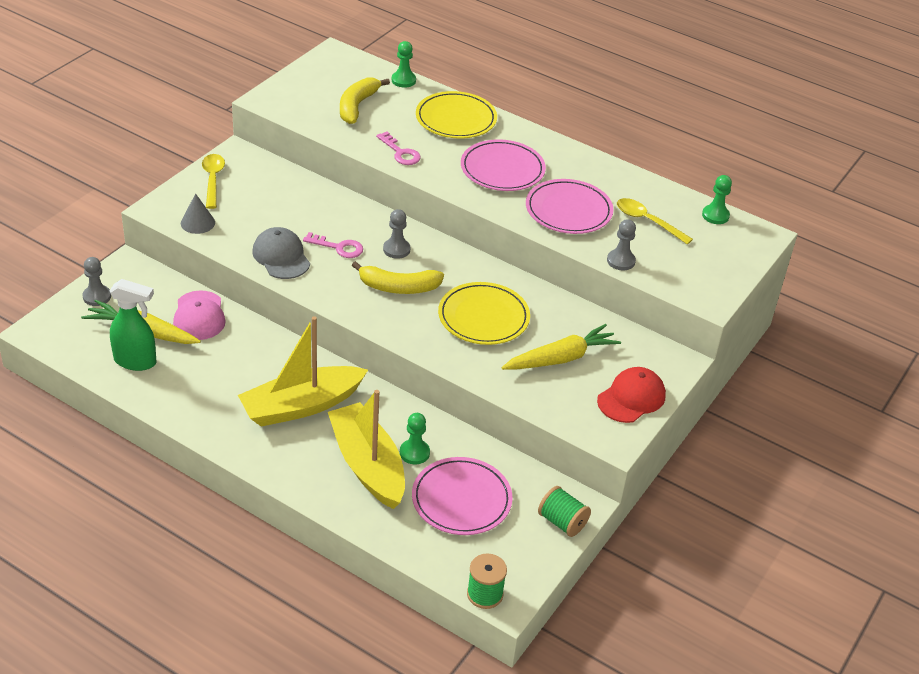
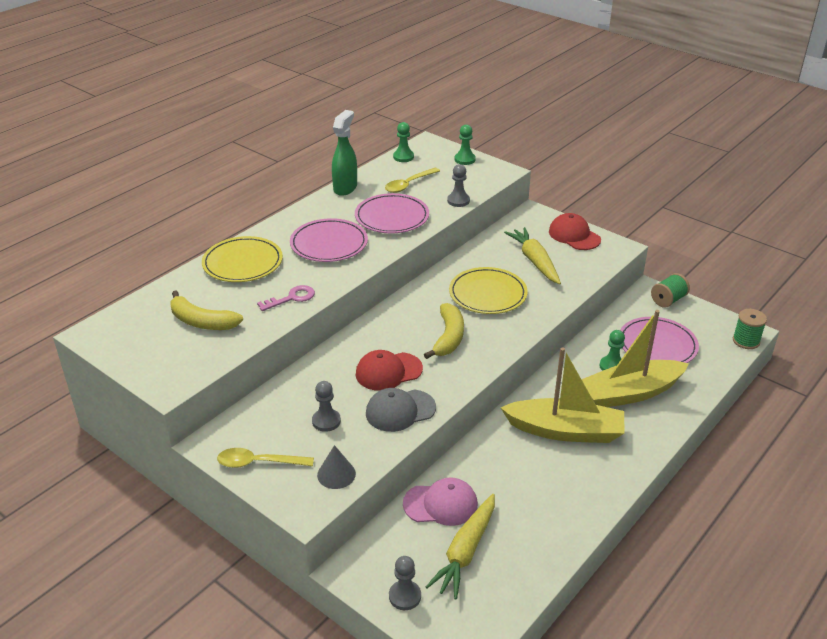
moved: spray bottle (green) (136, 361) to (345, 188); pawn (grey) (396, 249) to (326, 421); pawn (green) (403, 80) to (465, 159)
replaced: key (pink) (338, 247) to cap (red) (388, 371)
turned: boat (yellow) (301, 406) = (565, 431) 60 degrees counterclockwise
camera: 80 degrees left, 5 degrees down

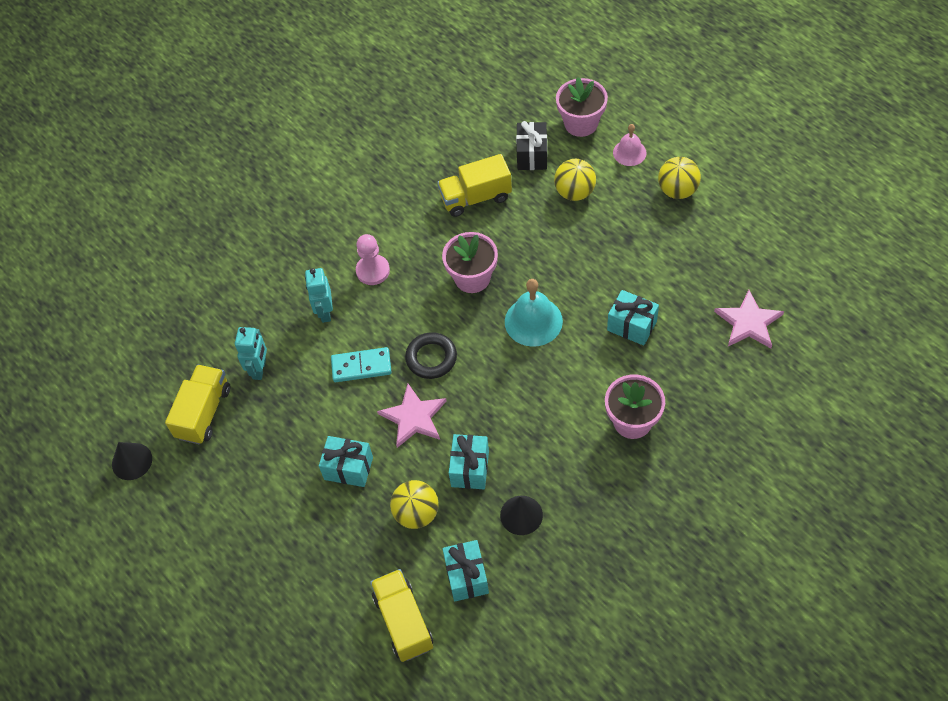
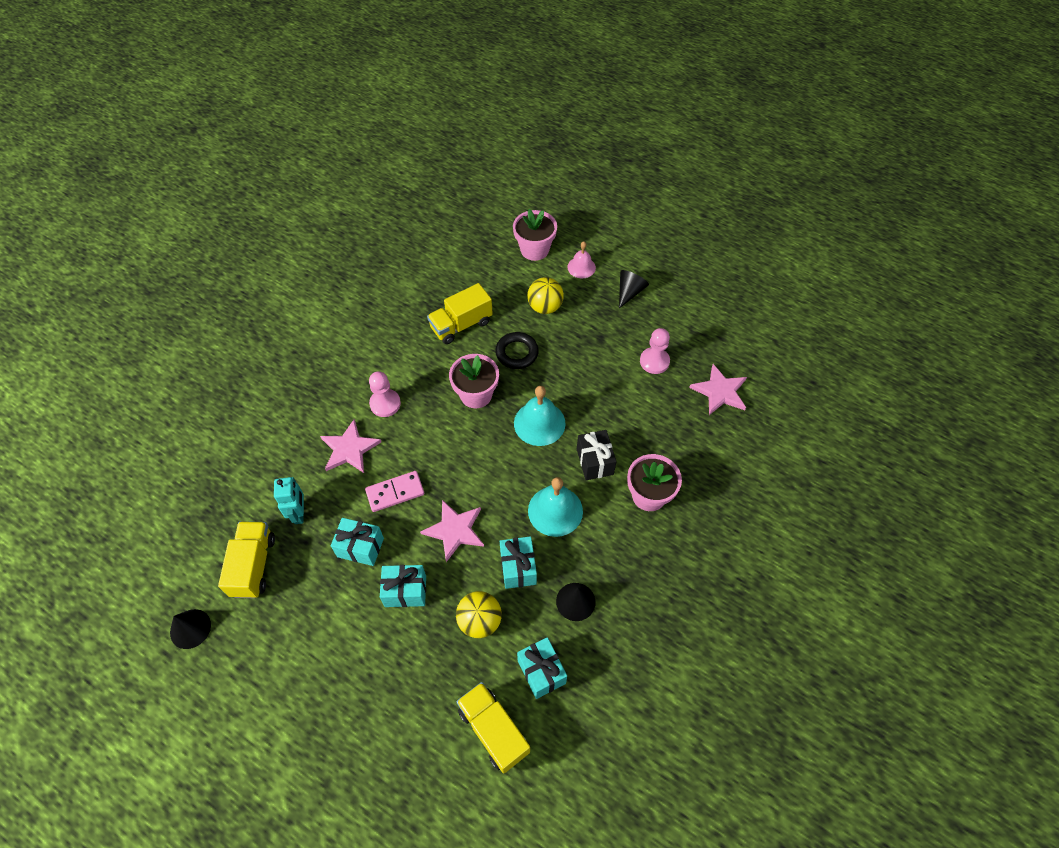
added: bell (turquoise) (555, 511); pawn (pink) (654, 361)
moved: ring (black) (431, 358) to (517, 353); gift (black) (532, 155) to (595, 461); gift (turquoise) (632, 326) to (360, 547)
replaced: robot (turquoise) (325, 312) to star (pink) (349, 449); ball (yellow) (677, 190) to cone (black) (629, 292)
recoloured: domino (turquoise) (361, 366) to domino (pink) (395, 492)
camera: 20 degrees left, 0 degrees up

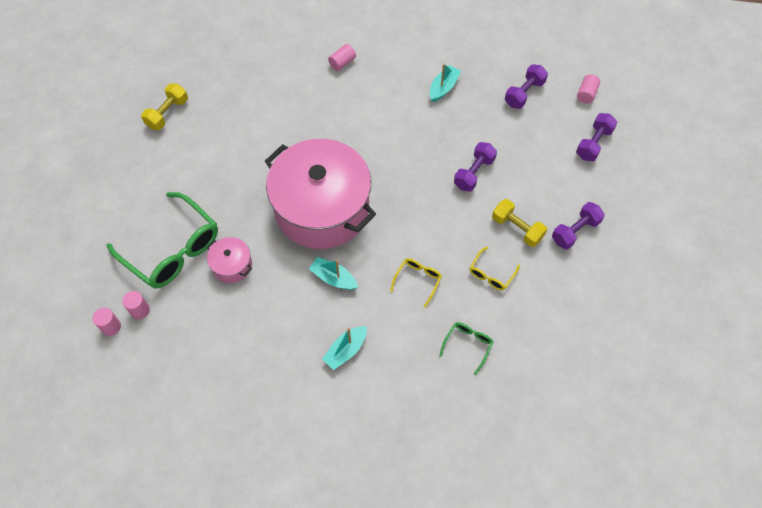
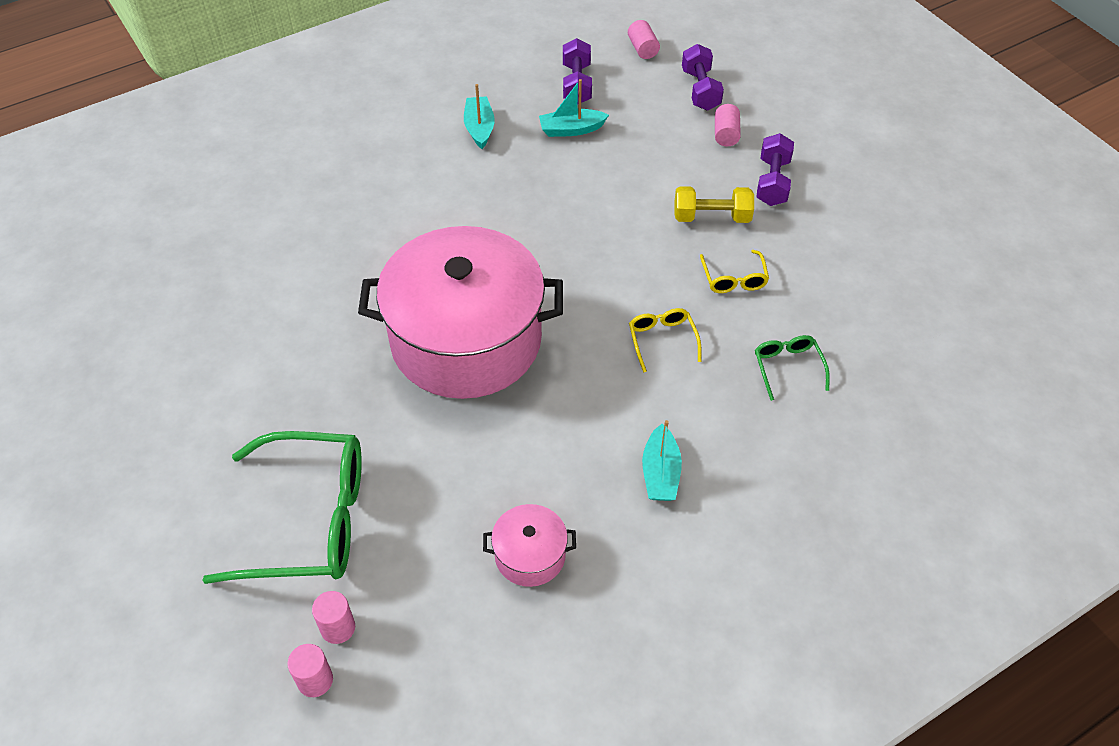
removed: dumbbell (yellow) (167, 113); dumbbell (purple) (474, 173)
moved: pot (pink) (232, 265) to (530, 555); boat (turquoise) (333, 278) to (571, 129); cylinder (pink) (342, 63) to (726, 134)
camera: 40 degrees left, 10 degrees down

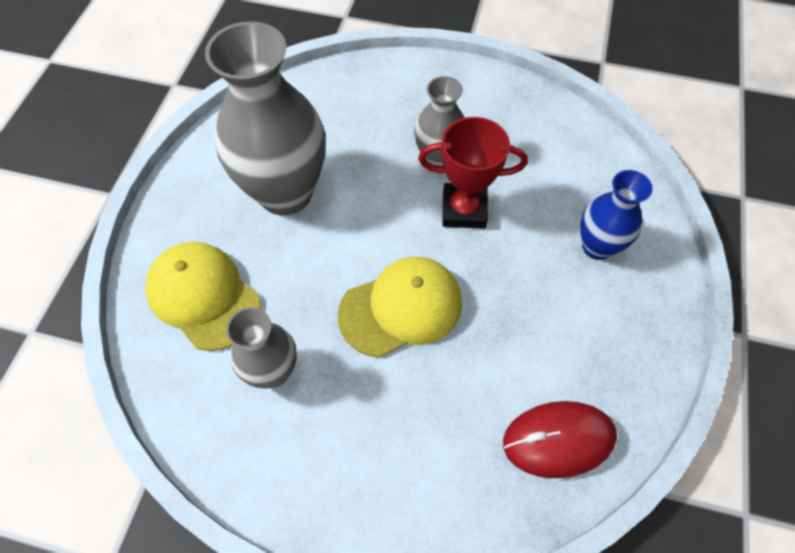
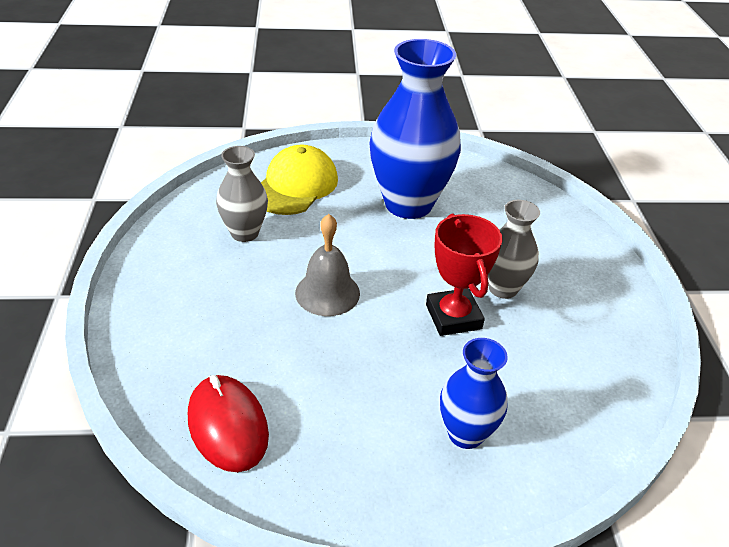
replaced: cap (yellow) (401, 308) to bell (grey) (327, 293)
recoloured: vase (grey) (285, 193) to vase (blue) (408, 204)
camera: 70 degrees right, 20 degrees down

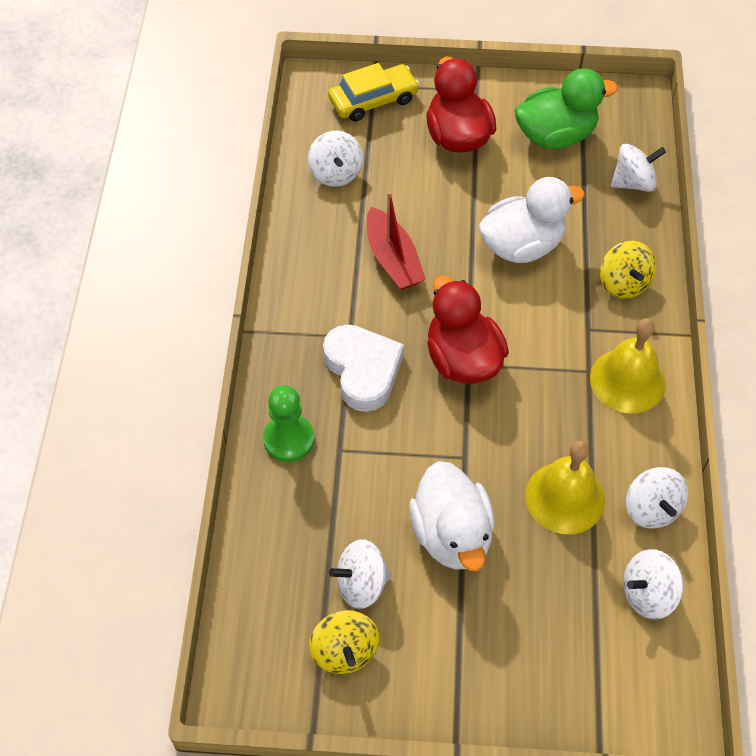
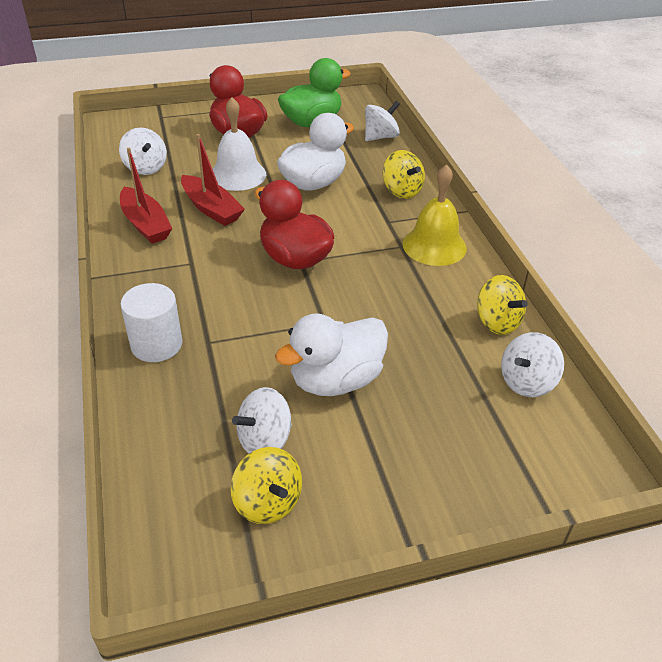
removed: heart (white) (363, 370); car (yellow) (373, 100); bell (yellow) (565, 497)
added: boat (red) (146, 224); bell (white) (237, 174)
replaced: pawn (green) (289, 439) to cylinder (white) (156, 344)
recoloured: spinning top (white) (651, 509) to spinning top (yellow) (497, 322)
turned: duck (white) (452, 534) = (335, 380) 90 degrees clockwise
camera: 20 degrees left, 15 degrees down

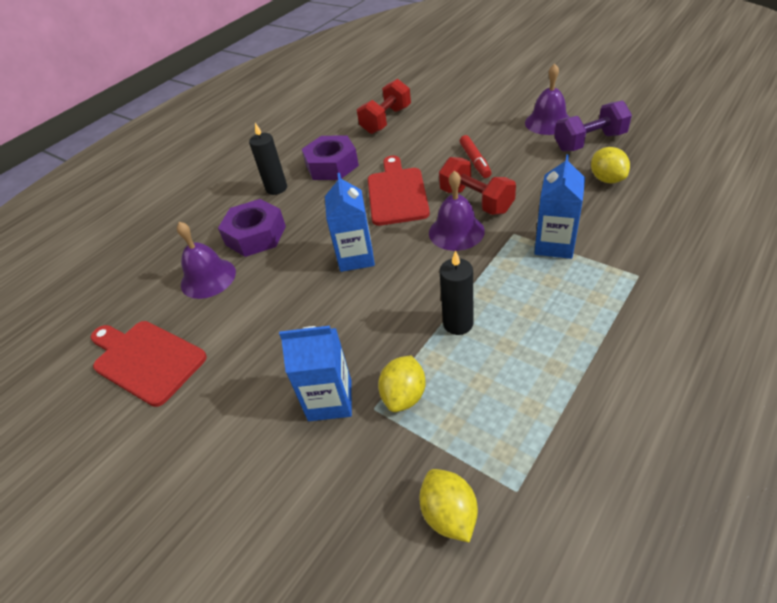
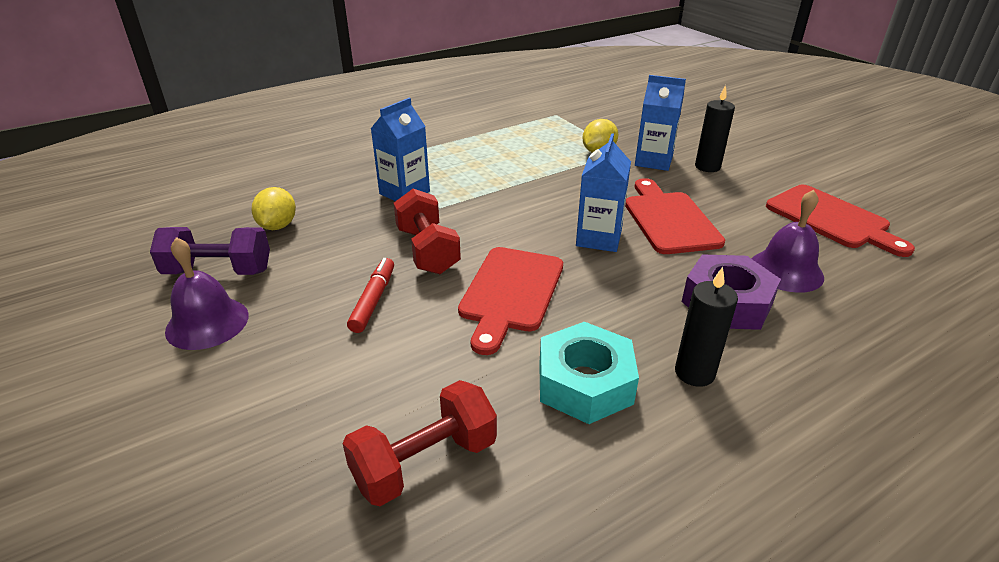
removed: lemon (yellow) (449, 514); bell (purple) (456, 231)
added: cutting board (red) (669, 220)
moved: candle (black) (458, 324) to (707, 167)
recoloured: nut (purple) (332, 165) to nut (turquoise) (585, 383)
camera: 165 degrees left, 10 degrees down

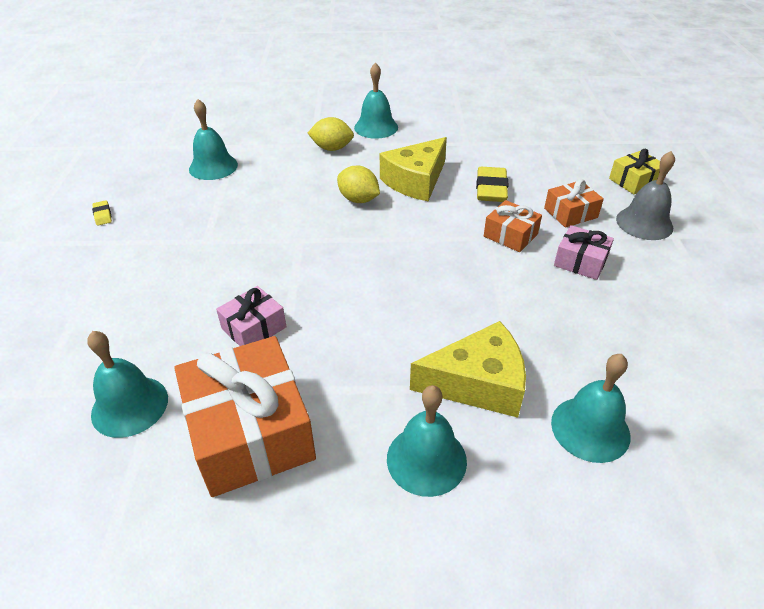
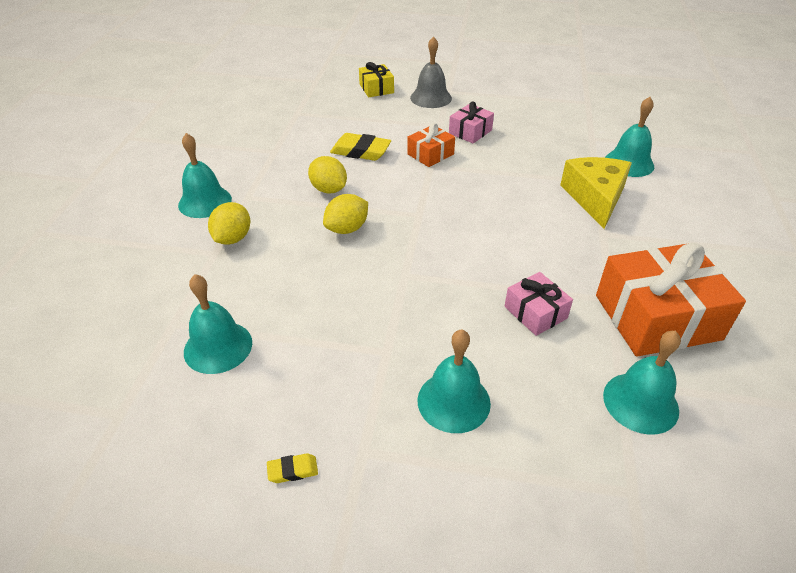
removed: gift (orange) (570, 213)
moved: bell (turquoise) (426, 459) to (453, 401)
replaced: cheese (yellow) (416, 181) to lemon (yellow) (329, 189)
camera: 80 degrees left, 0 degrees up

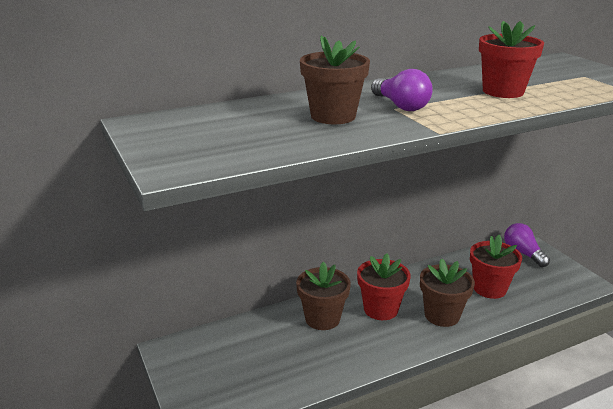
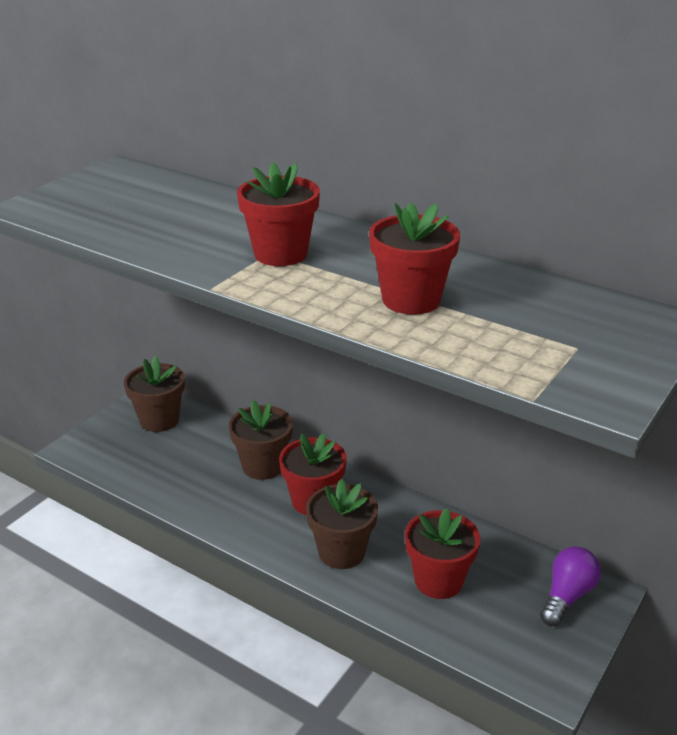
moved: flower pot (brown) (333, 116) to (159, 420)
replaced: light bulb (purple) (400, 106) to flower pot (red) (280, 254)
camera: 60 degrees right, 5 degrees up

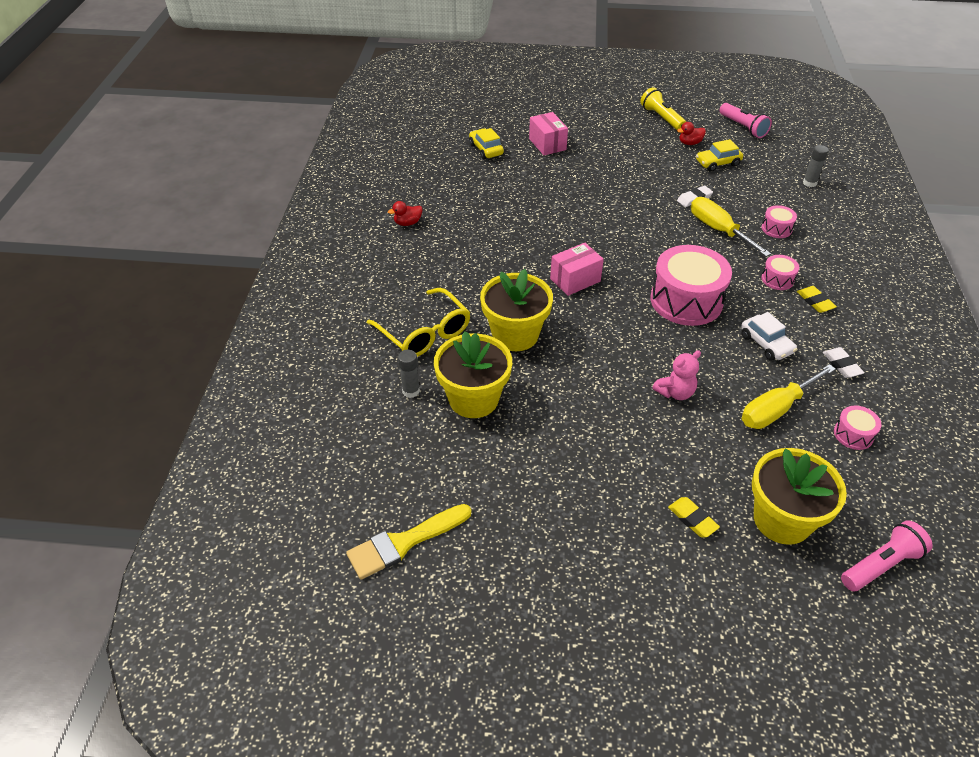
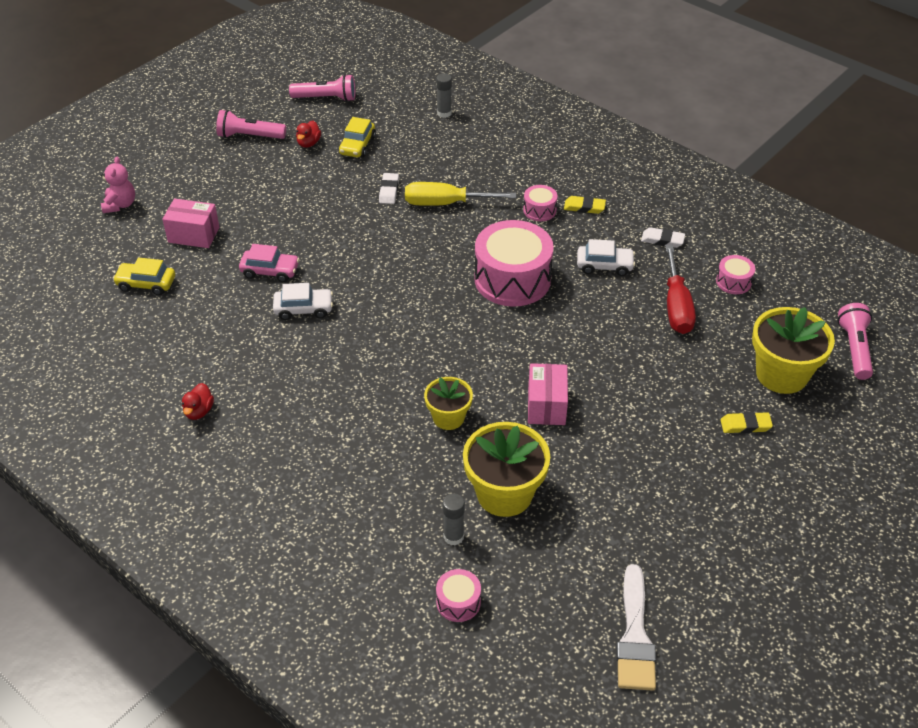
removed: glasses (yellow) (424, 333)
added: car (pink) (270, 271); car (white) (303, 309)
moved: box (pink) (575, 280) to (546, 405); teddy bear (pink) (675, 392) to (120, 205); drum (pink) (776, 229) to (458, 602)
recoloured: brush (yellow) (404, 543) to brush (white) (635, 636); flashlight (yellow) (661, 118) to flashlight (pink) (249, 136); screwdriver (yellow) (776, 409) to screwdriver (red) (676, 306)
resized: flower pot (yellow) (515, 335) = (448, 417) x0.60
camera: 55 degrees left, 0 degrees up

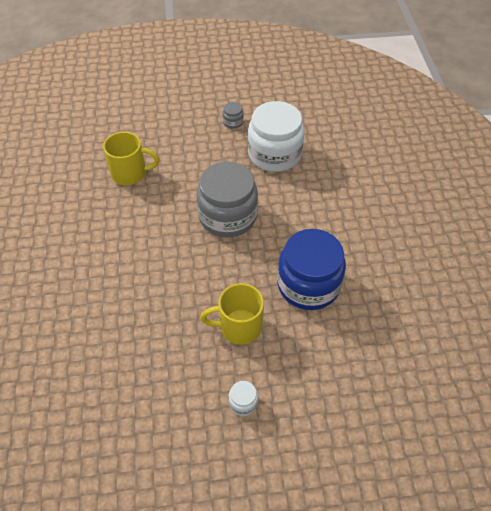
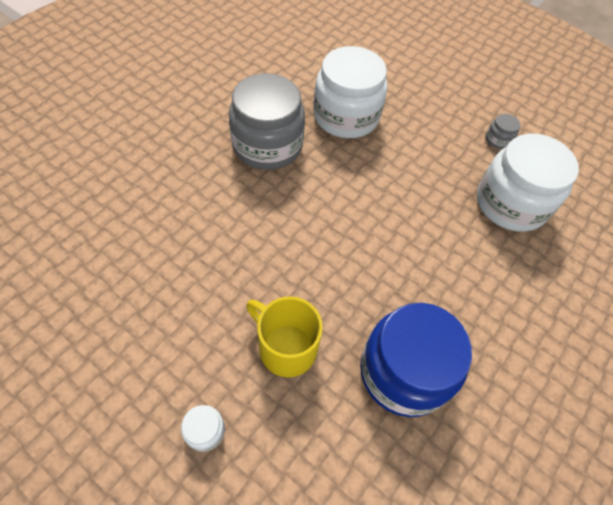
moved: jar (grey) (228, 216) to (267, 145)
replaced: mug (yellow) (130, 173) to jar (white) (346, 116)
camera: 40 degrees right, 5 degrees up

